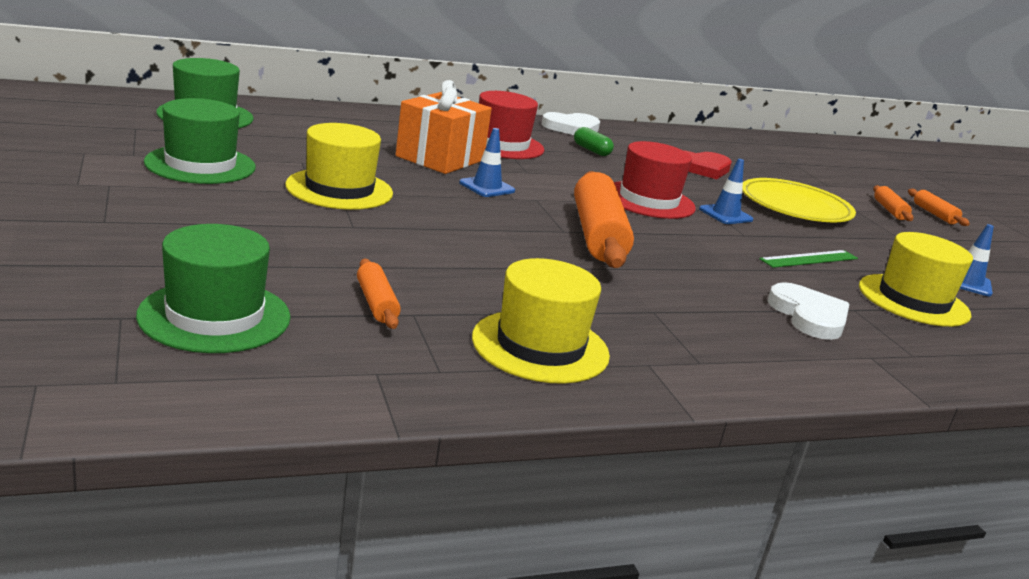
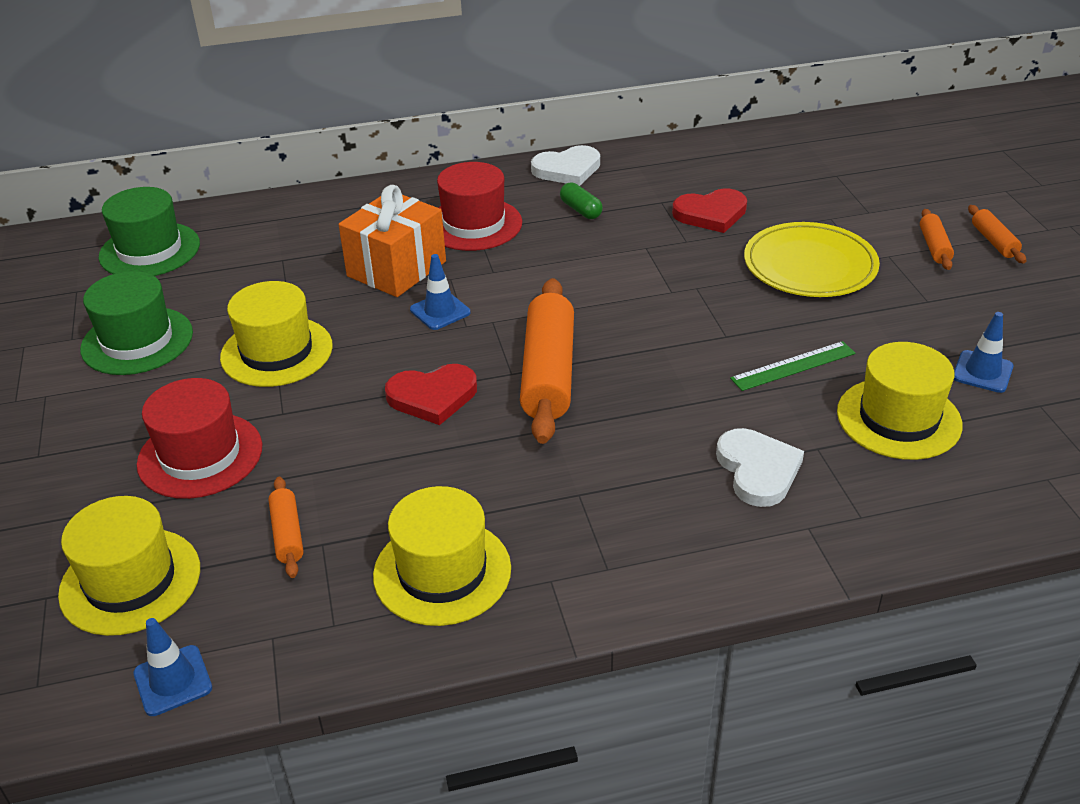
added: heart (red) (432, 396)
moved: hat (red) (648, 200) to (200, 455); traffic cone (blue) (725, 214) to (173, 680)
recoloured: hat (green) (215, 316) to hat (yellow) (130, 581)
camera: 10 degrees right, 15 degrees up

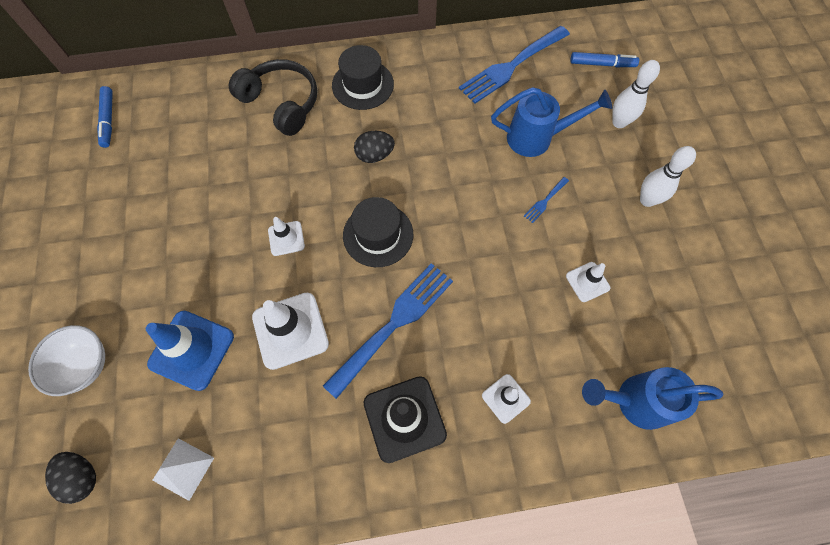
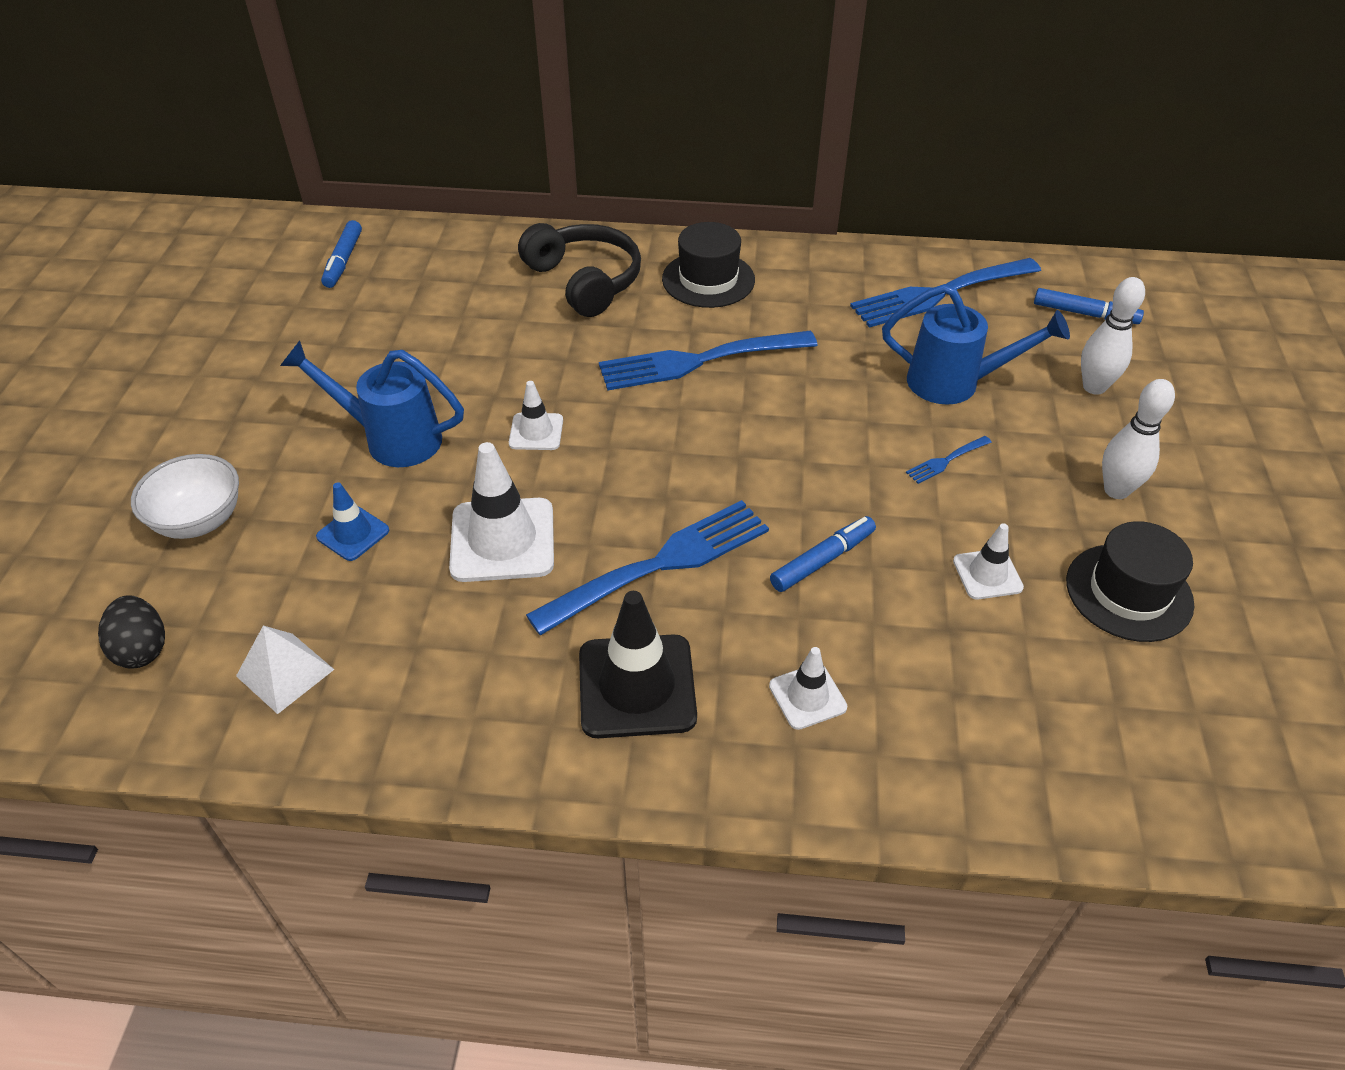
added: marker (blue) (822, 560)
moved: hat (black) (378, 235) to (1128, 592); watering can (blue) (634, 401) to (391, 438)
replaced: egg (black) (375, 155) to fork (blue) (699, 361)
resized: traffic cone (blue) (191, 350) = (353, 533) x0.55
camera: 15 degrees right, 20 degrees down

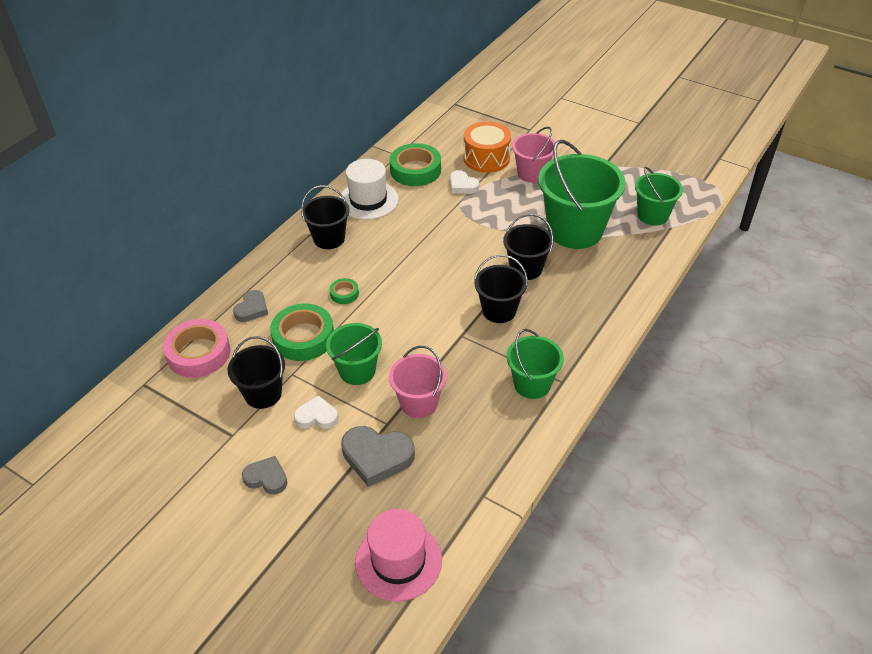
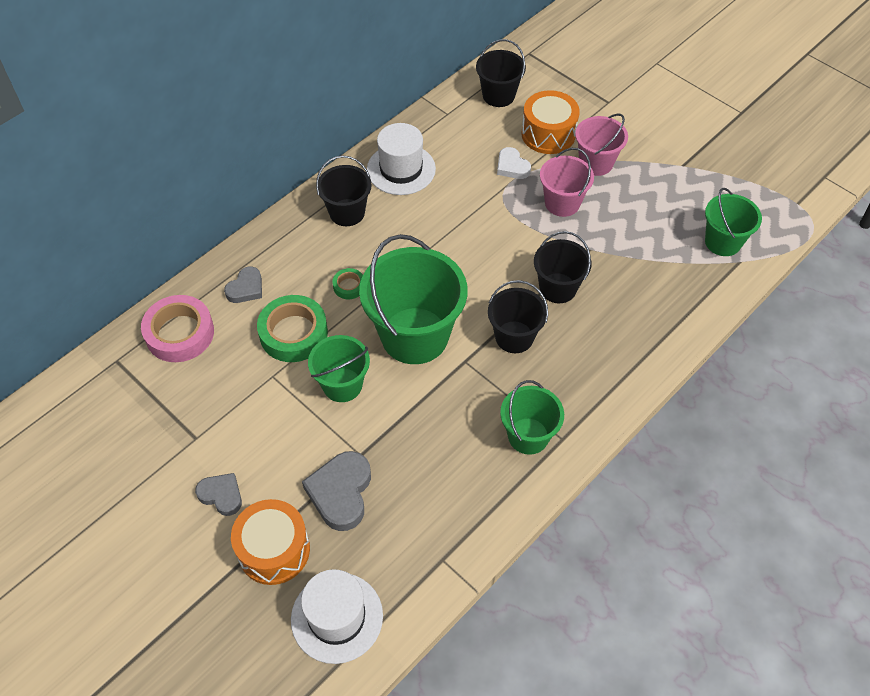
removed: heart (white) (317, 416); tape (green) (415, 170)
added: drum (orange) (274, 550)
moved: bucket (black) (263, 394) to (498, 95); bucket (pink) (419, 403) to (562, 203); bucket (green) (575, 230) to (414, 335)
recoloured: hat (pink) (398, 561) to hat (white) (337, 617)
turned: heart (grey) (377, 457) = (341, 493) 75 degrees clockwise
camera: 10 degrees right, 10 degrees up

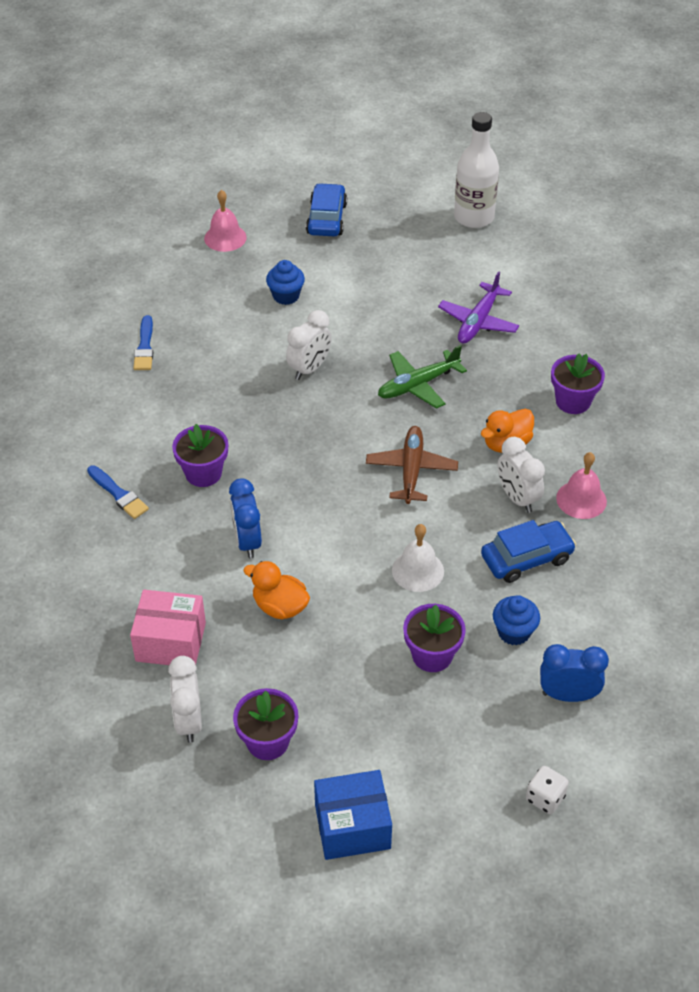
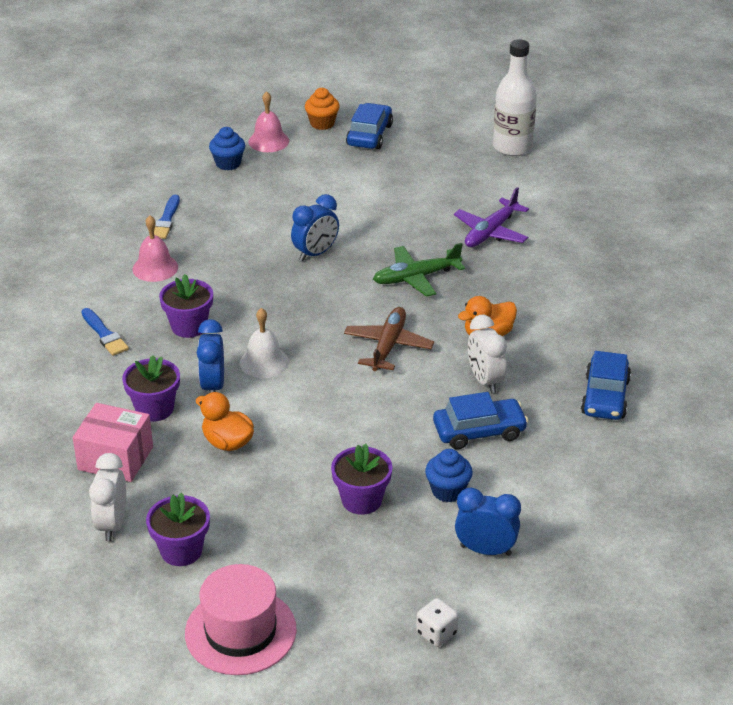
added: cupcake (orange) (322, 123); car (blue) (605, 397)
moved: cupcake (blue) (286, 296) to (228, 163); bell (white) (418, 570) to (264, 362); flower pot (purple) (573, 401) to (154, 409); bell (pink) (581, 499) to (155, 268)
replaced: box (blue) (352, 826) to hat (pink) (240, 631)
recoloured: clock (white) (309, 369) to clock (blue) (315, 253)
camera: 10 degrees right, 10 degrees down

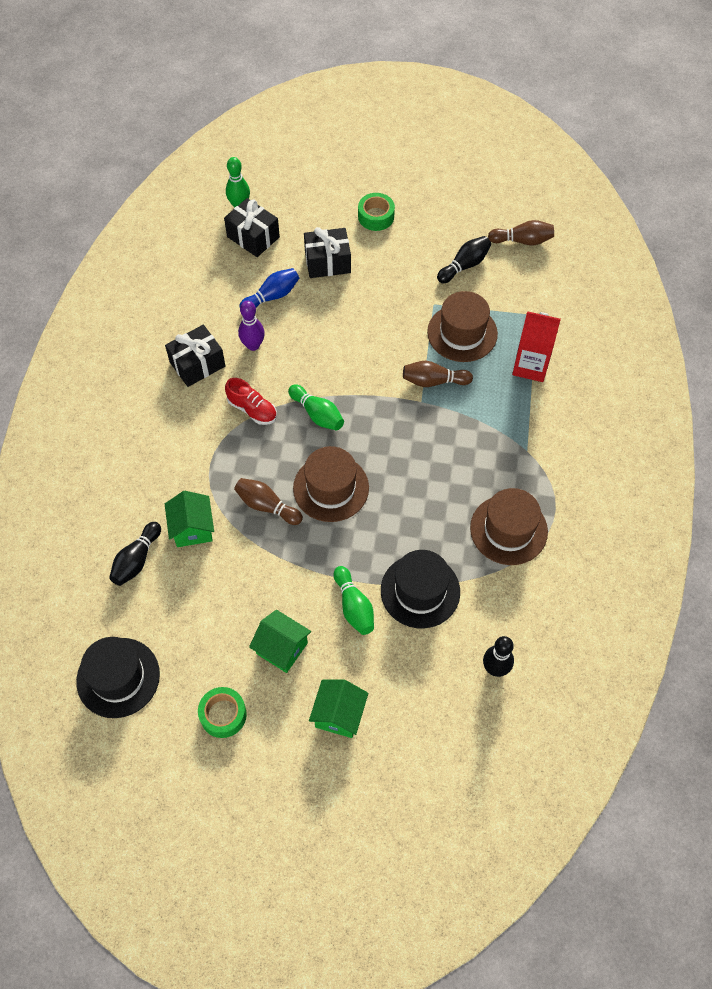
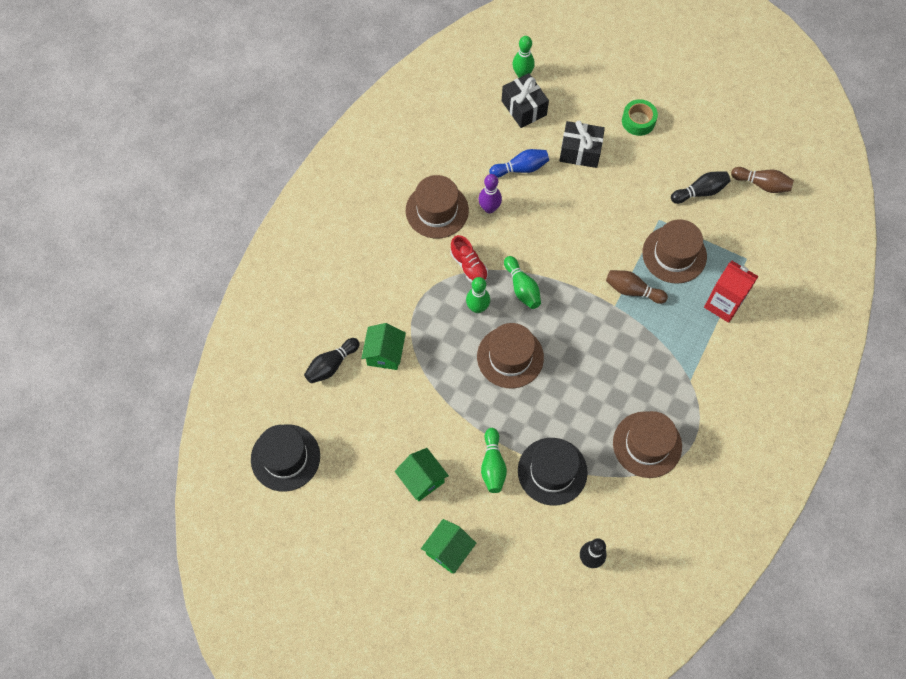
removed: tape (green) (223, 715); bowling pin (brown) (267, 506)
added: bowling pin (green) (477, 308)
replaced: gift (black) (197, 364) to hat (brown) (437, 210)
camera: 20 degrees right, 5 degrees up

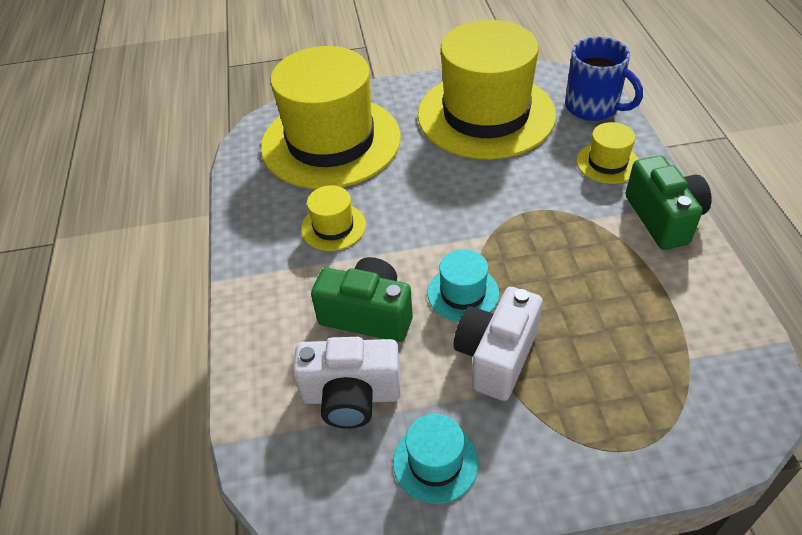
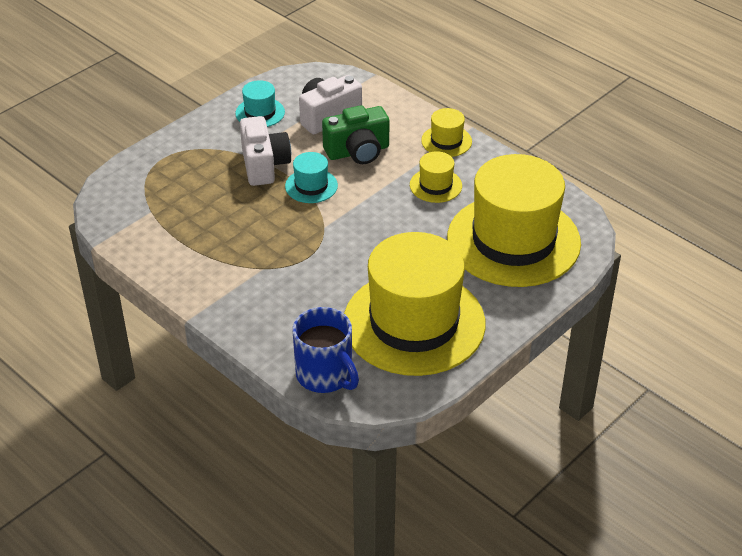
removed: camera (green) (663, 218)
moved: hat (yellow) (607, 163) to (446, 141)
turned: mug (blue) (593, 107) = (325, 375) 135 degrees counterclockwise
camera: 140 degrees right, 5 degrees down

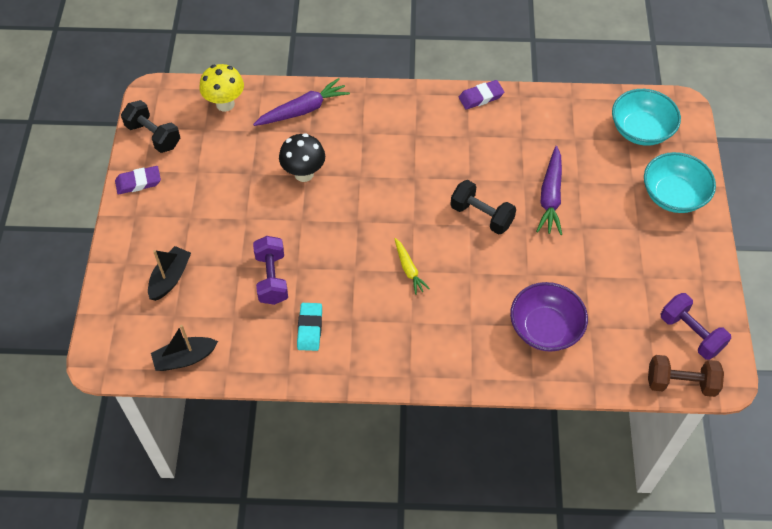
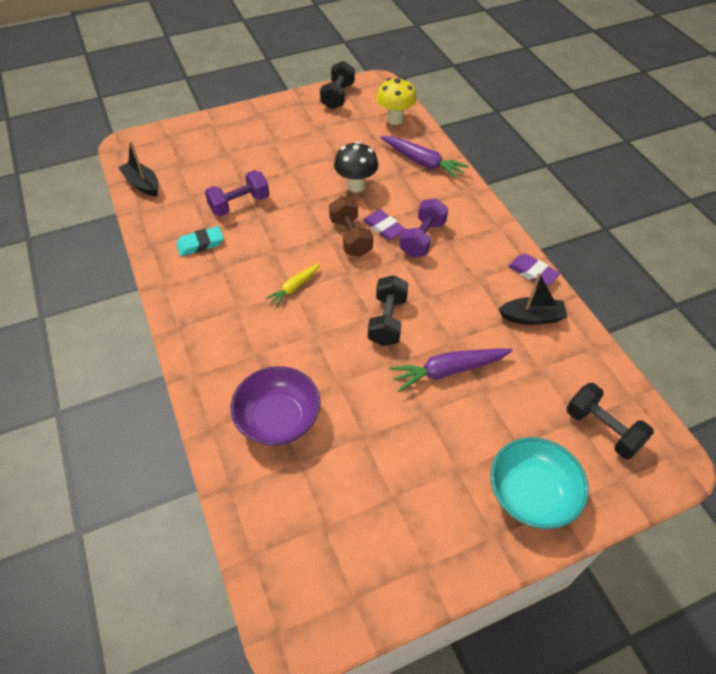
moved: eraser (purple) (138, 182) to (383, 227); boat (black) (170, 278) to (531, 317); dumbbell (brown) (681, 383) to (350, 237); dumbbell (purple) (690, 334) to (422, 239)
replaced: bowl (turquoise) (641, 130) to dumbbell (black) (602, 429)
camera: 65 degrees right, 5 degrees down

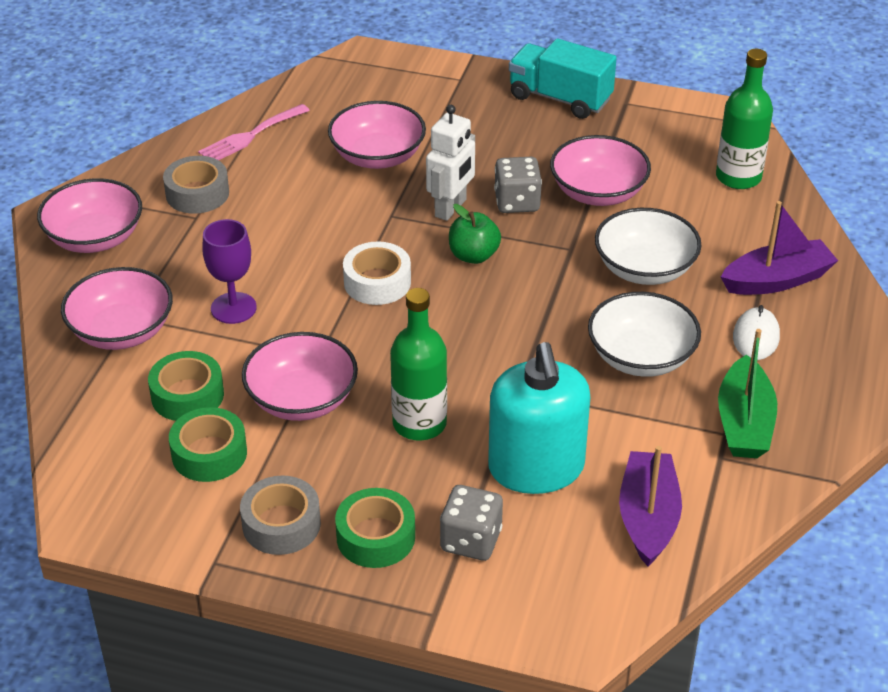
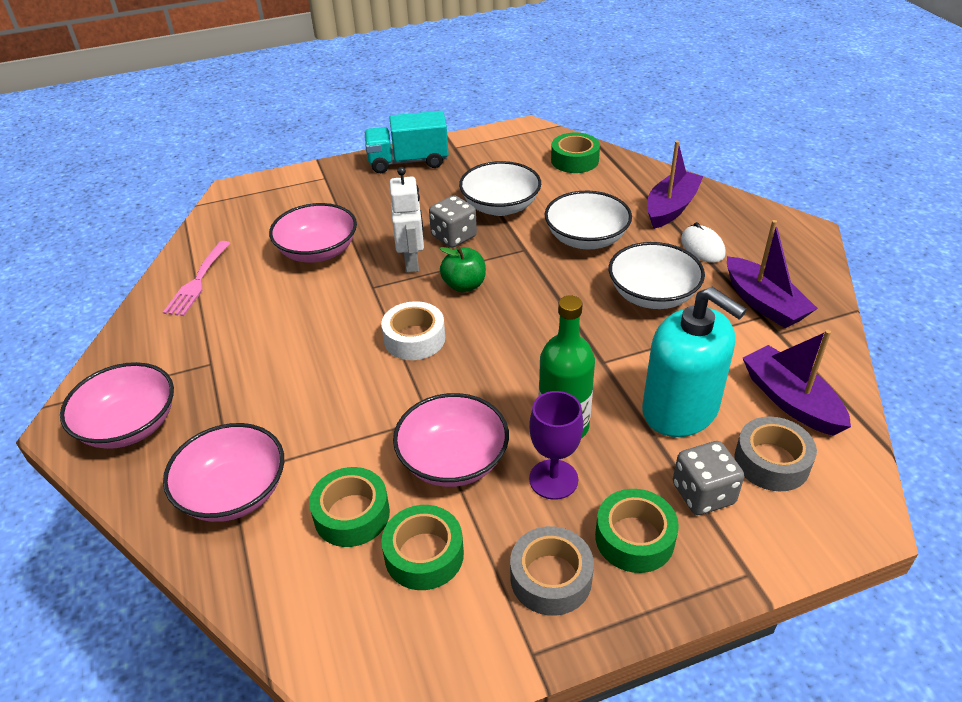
moved: tape (grey) (197, 193) to (771, 462); goblet (purple) (233, 308) to (553, 479)
replaced: bottle (green) (738, 177) to tape (green) (574, 160)
recoloured: bowl (pink) (598, 192) to bowl (white) (500, 206); boat (green) (744, 423) to boat (purple) (764, 303)
camera: 35 degrees left, 0 degrees up

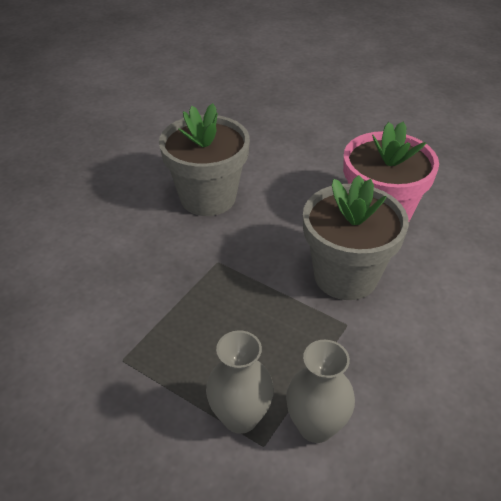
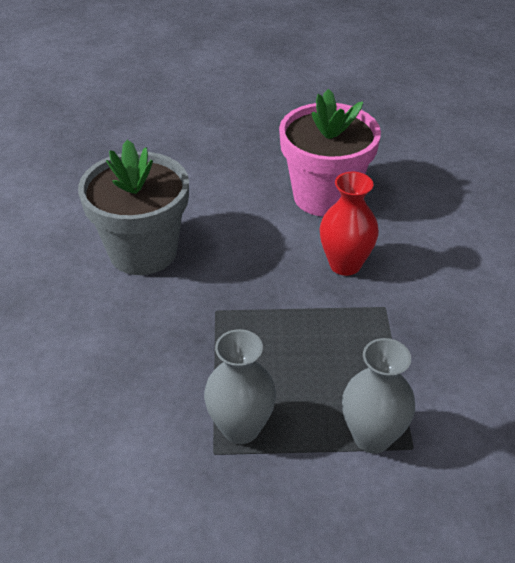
moved: vase (grey) (316, 426) to (241, 428)
replaced: flower pot (grey) (345, 276) to vase (red) (345, 264)
camera: 35 degrees left, 0 degrees up

